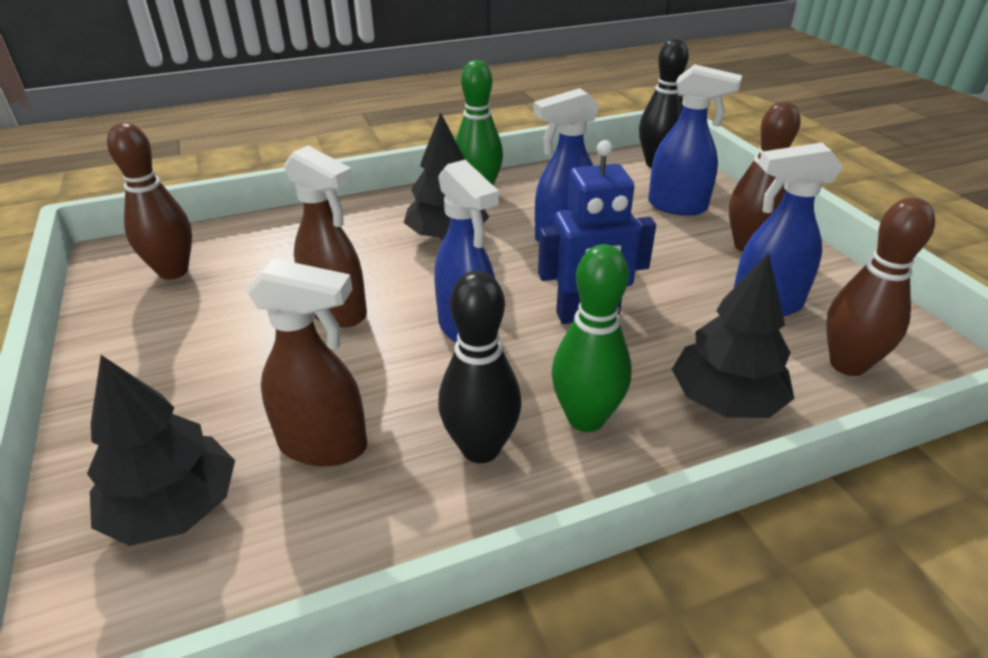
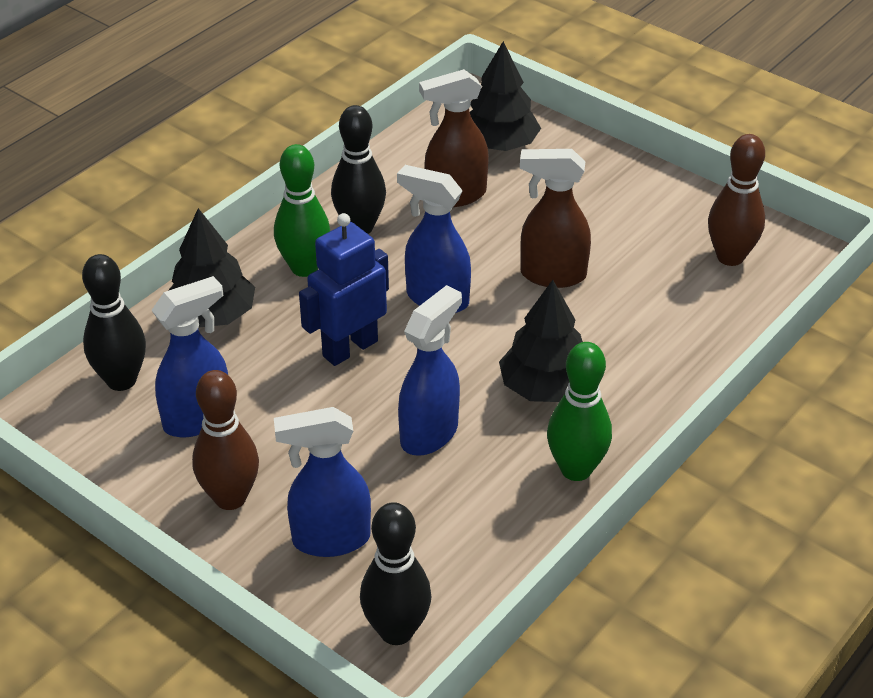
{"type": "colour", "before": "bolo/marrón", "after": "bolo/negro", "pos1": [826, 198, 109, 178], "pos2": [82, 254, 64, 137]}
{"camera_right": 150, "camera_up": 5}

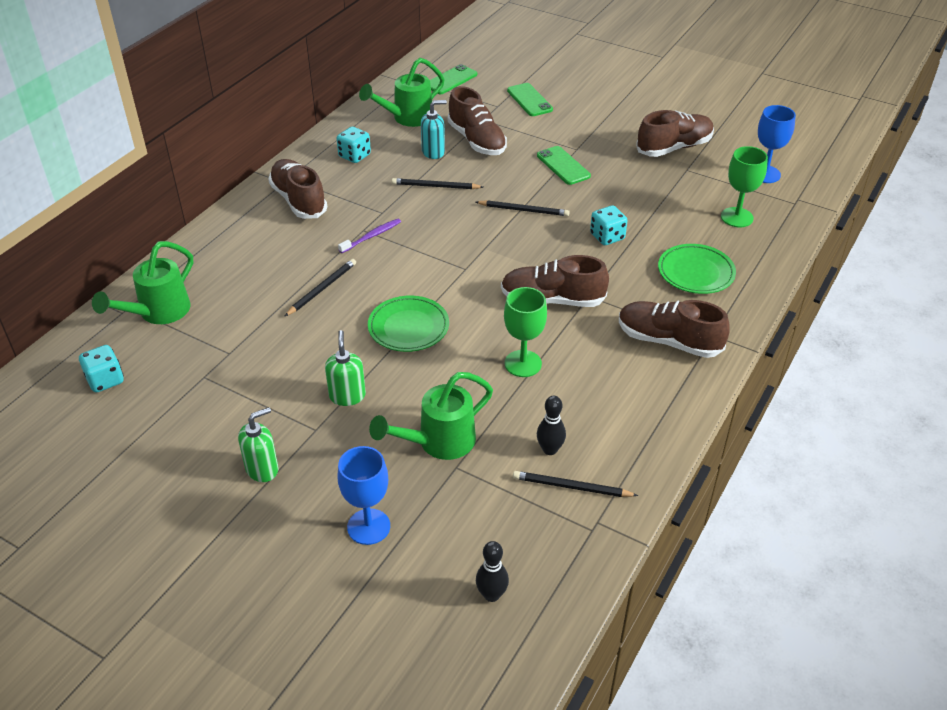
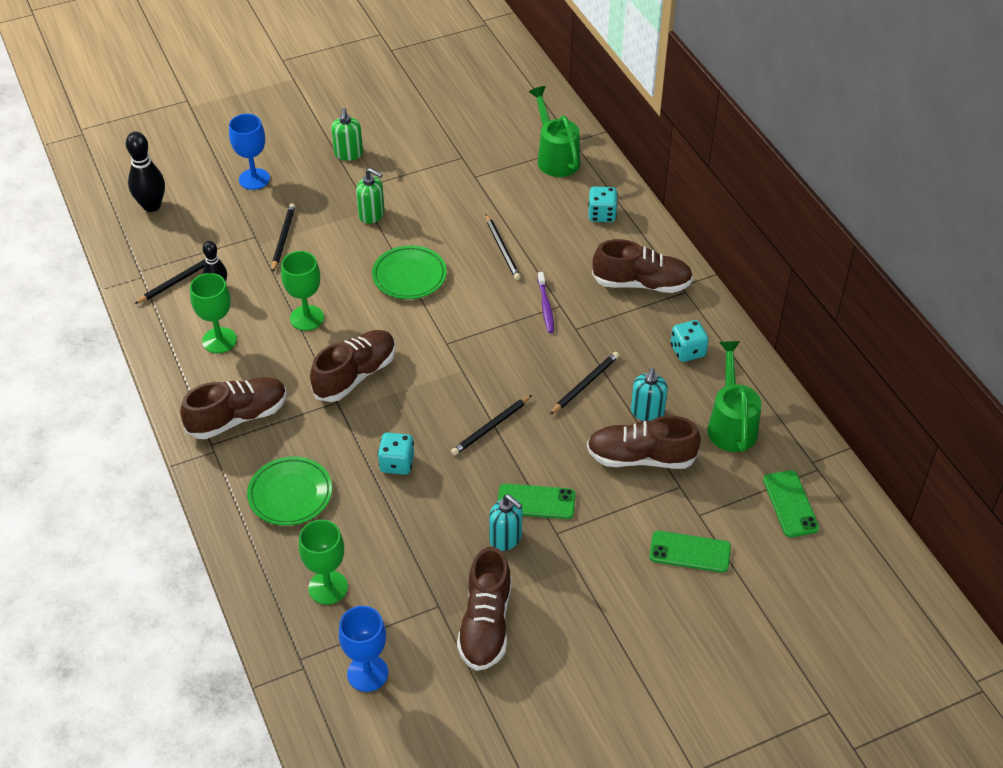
{"type": "size", "before": "bolo/negro", "pos1": [476, 541, 33, 61], "pos2": [126, 132, 39, 80], "scale": 1.57}
{"type": "appeared", "after": "copa/verde", "pos2": [190, 273, 47, 80]}
{"type": "exchanged", "before": "regadera/verde", "after": "lápiz/negro", "pos1": [369, 372, 124, 88], "pos2": [272, 203, 23, 69]}
{"type": "appeared", "after": "dispensador de jabón/turquesa", "pos2": [489, 495, 33, 56]}
{"type": "relocated", "before": "dado/turquesa", "pos1": [79, 345, 45, 47], "pos2": [588, 187, 30, 35]}
{"camera_right": 125, "camera_up": 5}

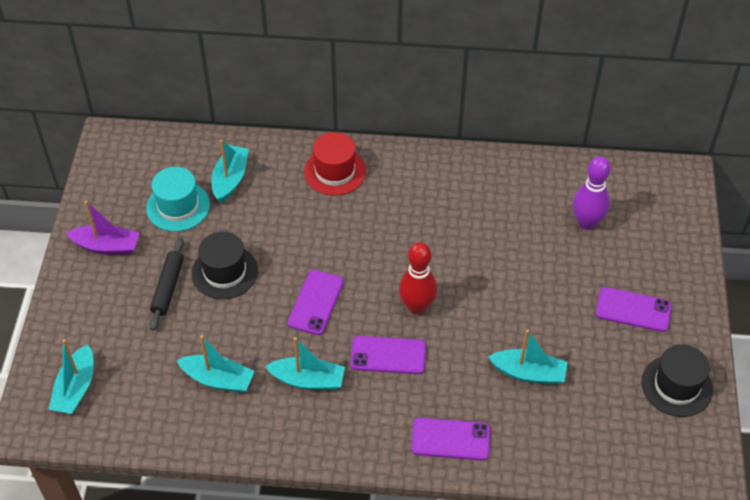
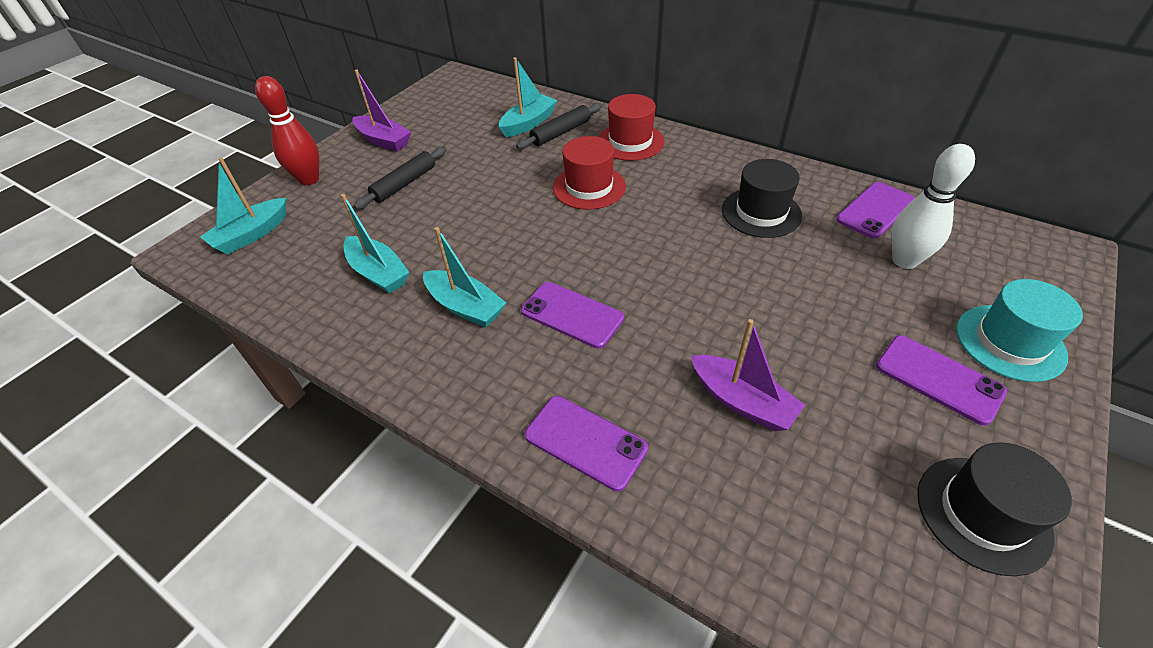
{"type": "relocated", "before": "bolo/rojo", "pos1": [399, 242, 38, 73], "pos2": [255, 76, 64, 109]}
{"type": "appeared", "after": "rodillo/negro", "pos2": [516, 103, 86, 46]}
{"type": "appeared", "after": "sombrero/rojo", "pos2": [553, 136, 73, 74]}
{"type": "colour", "before": "barco/turquesa", "after": "barco/morado", "pos1": [488, 329, 80, 56], "pos2": [691, 319, 114, 112]}
{"type": "relocated", "before": "sombrero/negro", "pos1": [192, 232, 66, 67], "pos2": [722, 159, 80, 79]}
{"type": "relocated", "before": "móvil/morado", "pos1": [287, 270, 57, 65], "pos2": [836, 182, 79, 57]}
{"type": "colour", "before": "bolo/morado", "after": "bolo/blanco", "pos1": [573, 156, 38, 74], "pos2": [891, 144, 84, 125]}
{"type": "relocated", "before": "sombrero/turquesa", "pos1": [146, 167, 64, 65], "pos2": [956, 279, 127, 103]}
{"camera_right": 30, "camera_up": -5}

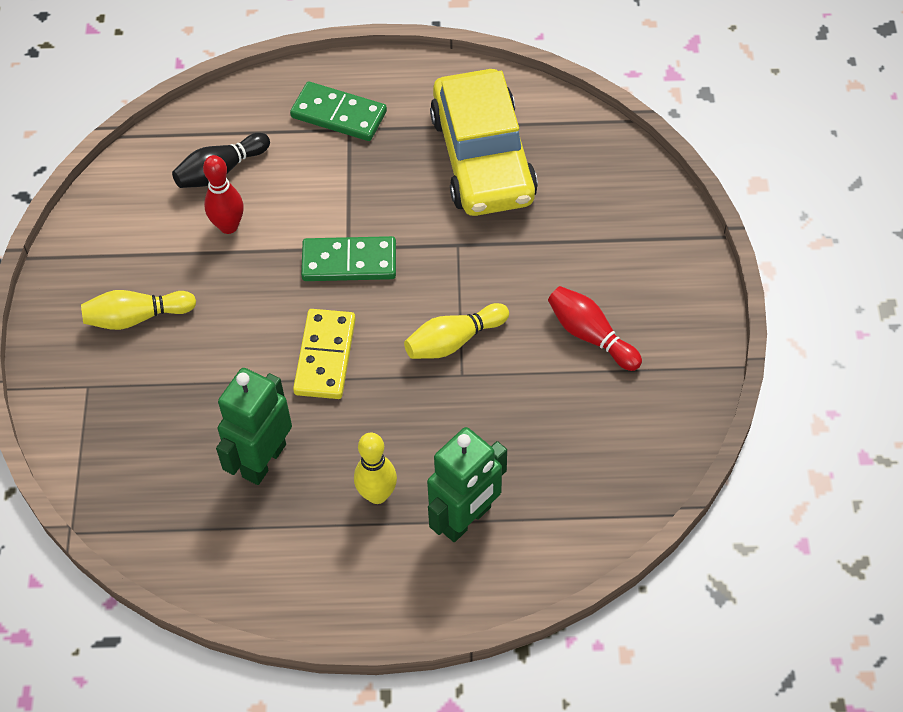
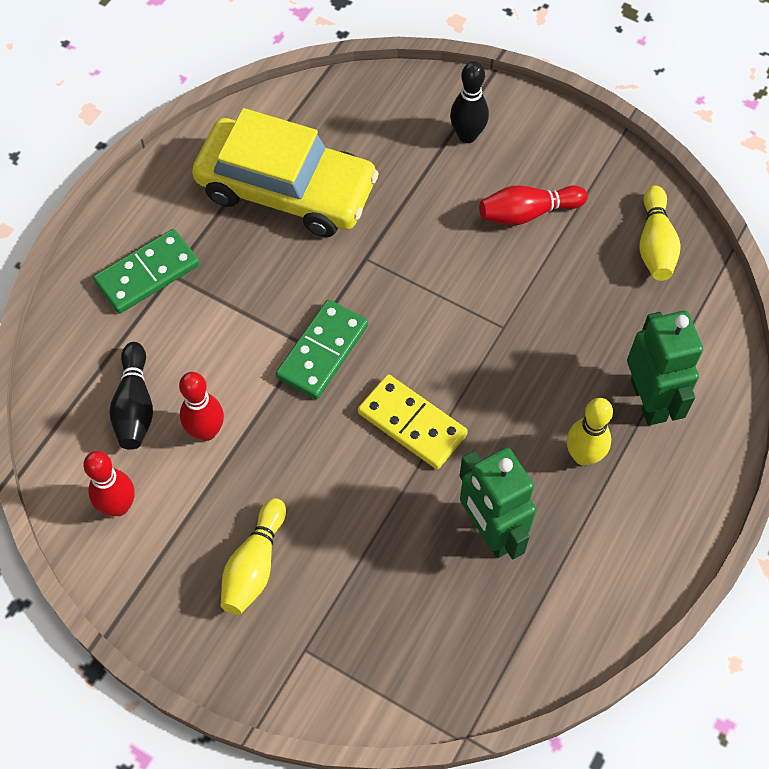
{"type": "appeared", "after": "bolo/rojo", "pos2": [83, 451, 51, 65]}
{"type": "appeared", "after": "bolo/negro", "pos2": [450, 61, 39, 82]}
{"type": "relocated", "before": "bolo/amarillo", "pos1": [404, 303, 105, 56], "pos2": [640, 185, 41, 96]}
{"camera_right": -60, "camera_up": 5}

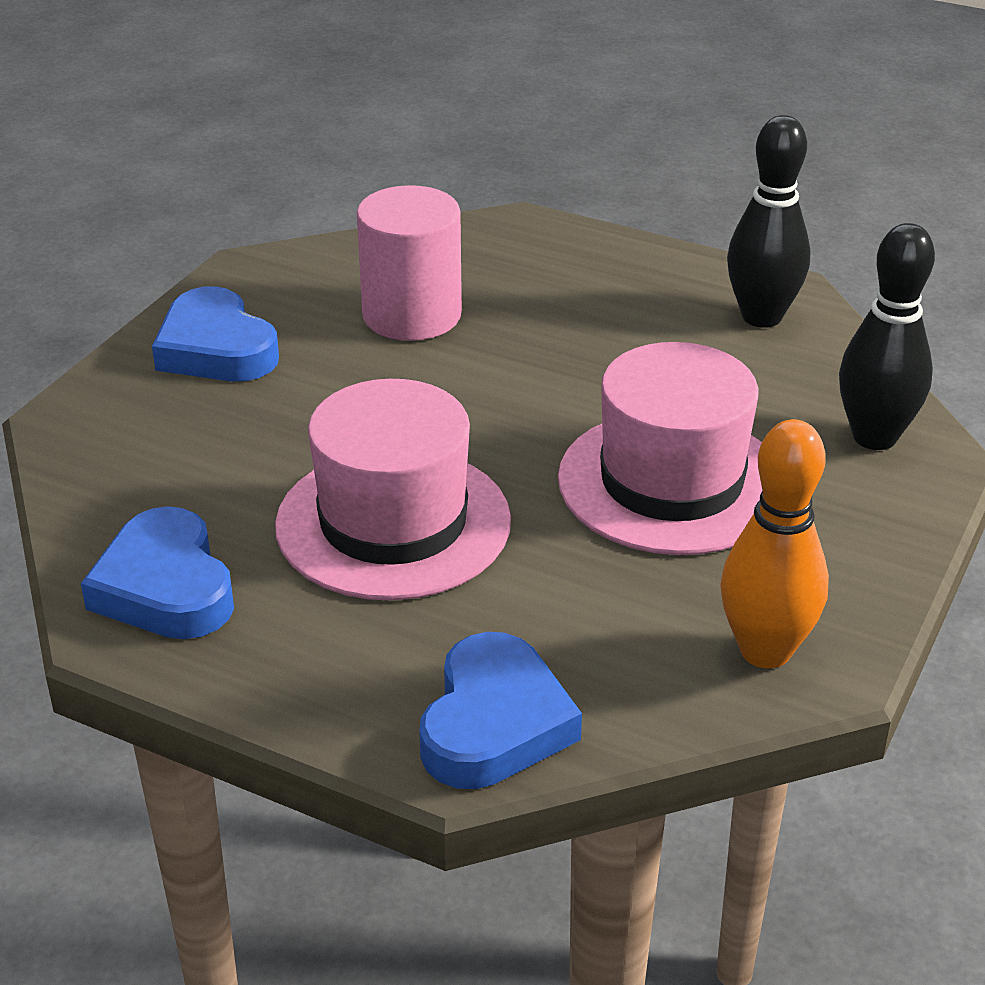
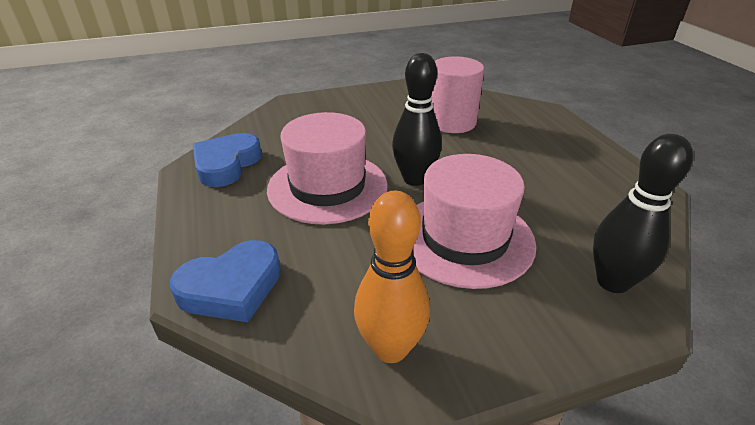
{"type": "relocated", "before": "bolo/negro", "pos1": [727, 115, 83, 213], "pos2": [392, 53, 50, 133]}
{"type": "missing", "before": "corazón/azul", "pos1": [152, 286, 127, 95]}
{"camera_right": 45, "camera_up": 0}

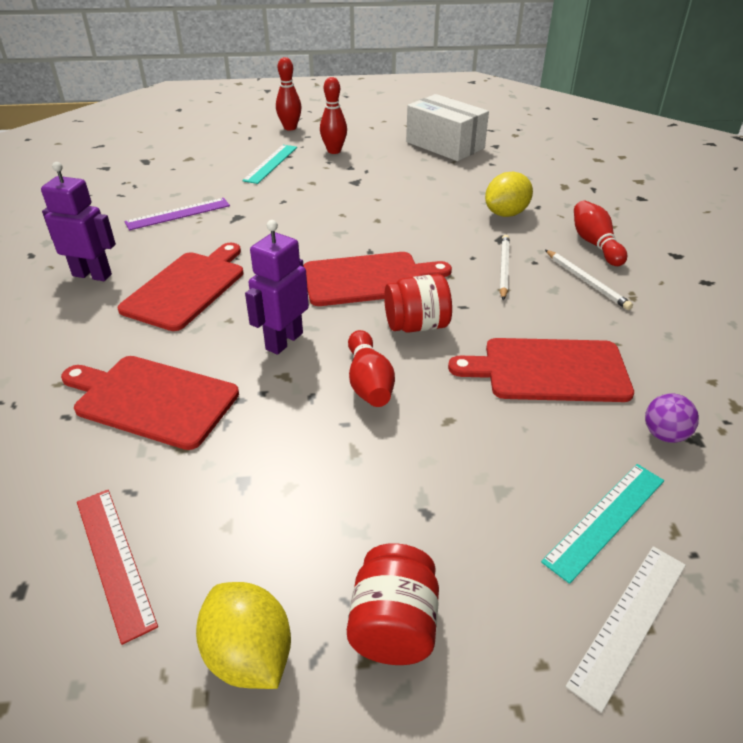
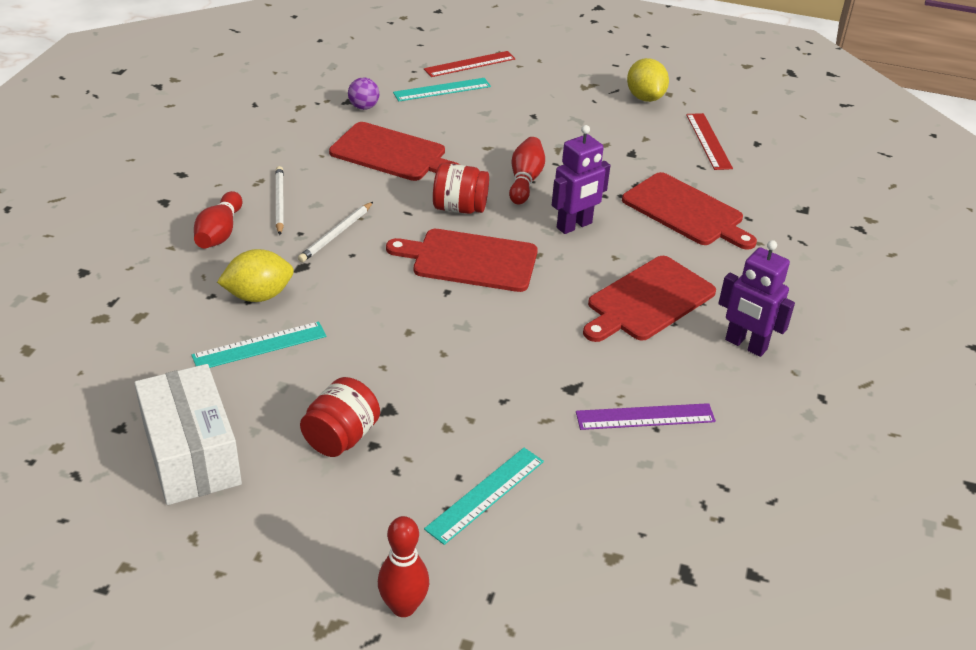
{"type": "appeared", "after": "regla/turquesa", "pos2": [191, 321, 136, 47]}
{"type": "relocated", "before": "tarro/rojo", "pos1": [347, 543, 92, 122], "pos2": [300, 377, 80, 80]}
{"type": "colour", "before": "regla/blanco", "after": "regla/rojo", "pos1": [565, 546, 121, 167], "pos2": [424, 51, 92, 26]}
{"type": "missing", "before": "bolo/rojo", "pos1": [320, 77, 27, 77]}
{"camera_right": -160, "camera_up": 0}

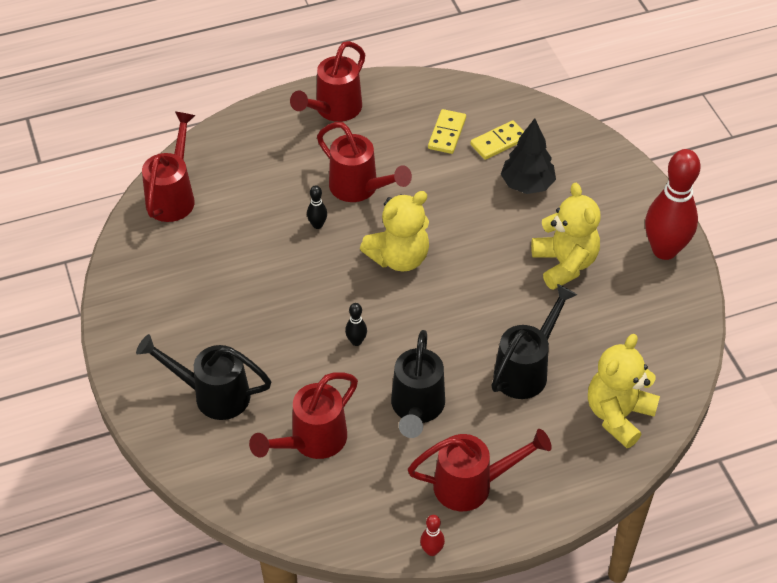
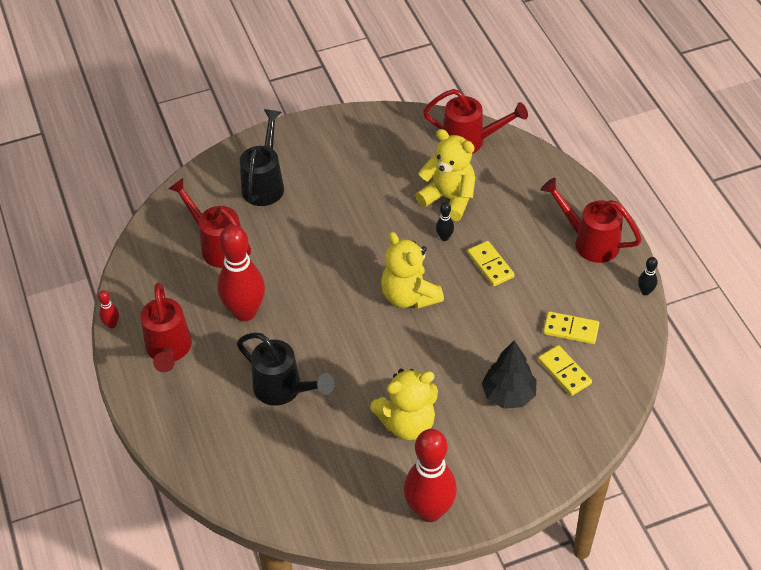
{"type": "exchanged", "before": "regadera/negro", "after": "bolo/rojo", "pos1": [391, 330, 54, 108], "pos2": [217, 225, 48, 96]}
{"type": "relocated", "before": "osito/amarillo", "pos1": [588, 334, 72, 114], "pos2": [415, 129, 61, 92]}
{"type": "exchanged", "before": "regadera/rojo", "after": "ficha de dominó/amarillo", "pos1": [317, 122, 95, 80], "pos2": [467, 241, 48, 45]}
{"type": "relocated", "before": "bolo/negro", "pos1": [345, 303, 22, 43], "pos2": [638, 257, 20, 38]}
{"camera_right": 90, "camera_up": 0}

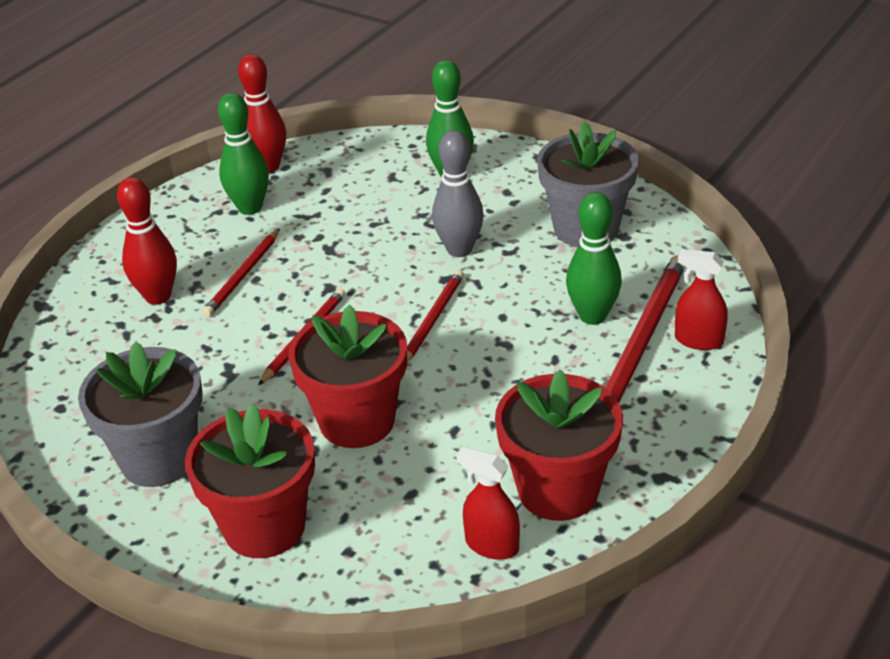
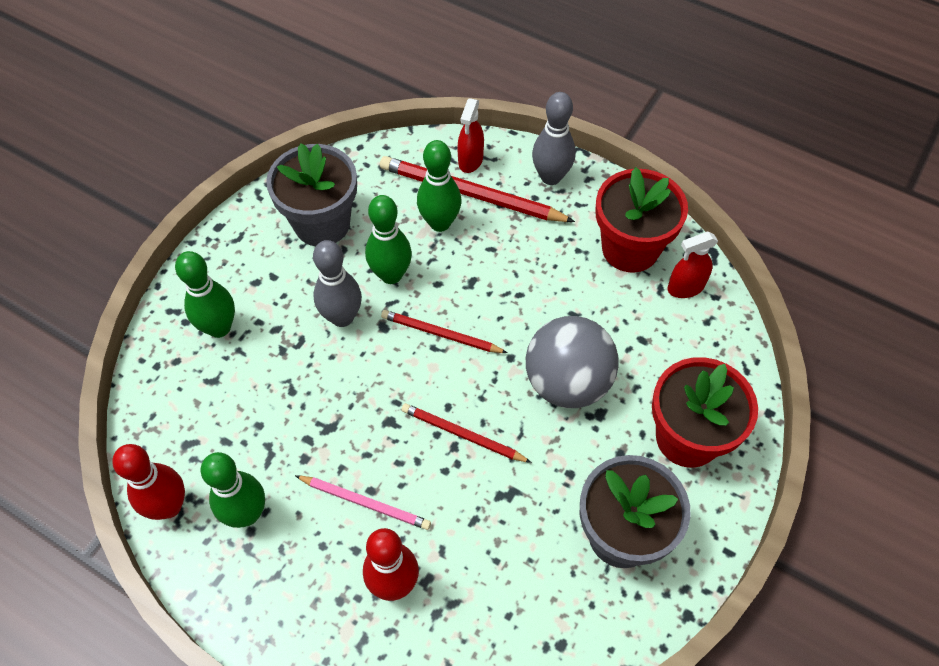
{"type": "colour", "before": "lápiz/rojo", "after": "lápiz/rosa", "pos1": [203, 228, 77, 89], "pos2": [295, 475, 136, 55]}
{"type": "appeared", "after": "bolo/verde", "pos2": [365, 195, 47, 89]}
{"type": "exchanged", "before": "maceta/rojo", "after": "pelota/gris", "pos1": [288, 305, 119, 143], "pos2": [526, 316, 93, 92]}
{"type": "appeared", "after": "bolo/gris", "pos2": [532, 92, 44, 93]}
{"type": "spun", "before": "pulverizador/rojo", "pos1": [456, 447, 64, 113], "pos2": [668, 232, 50, 66], "turn": 45}
{"camera_right": -95, "camera_up": 20}

